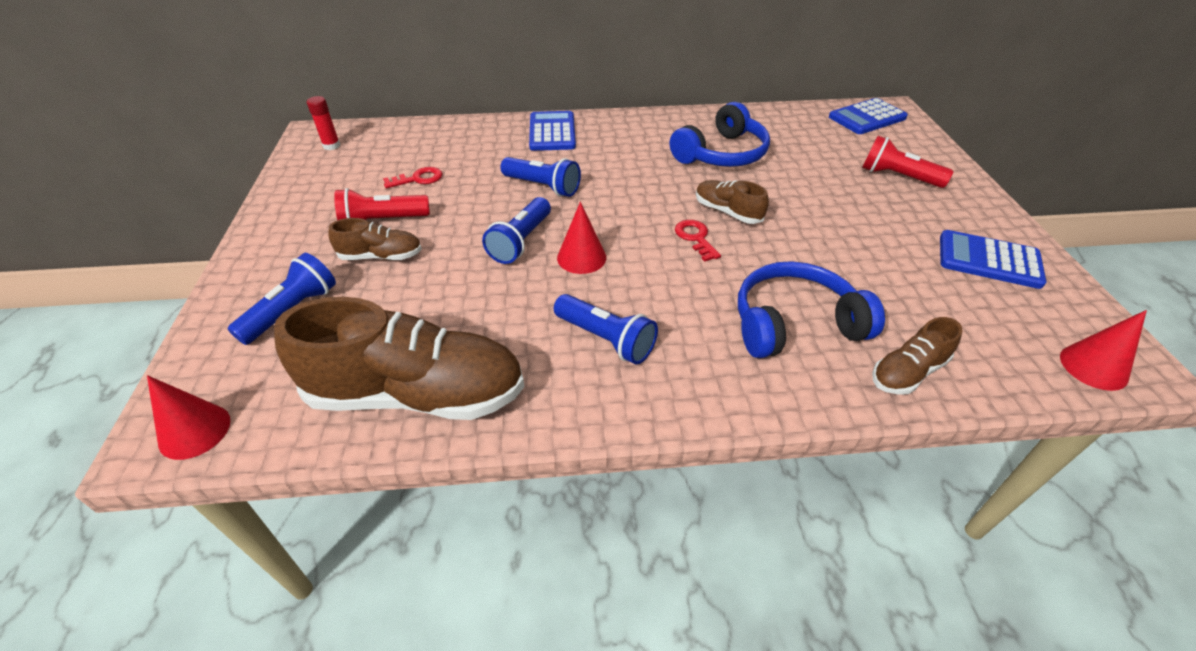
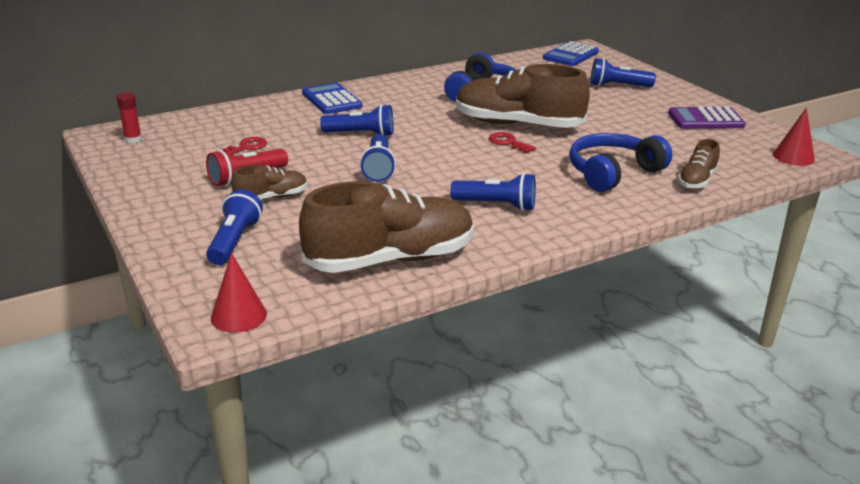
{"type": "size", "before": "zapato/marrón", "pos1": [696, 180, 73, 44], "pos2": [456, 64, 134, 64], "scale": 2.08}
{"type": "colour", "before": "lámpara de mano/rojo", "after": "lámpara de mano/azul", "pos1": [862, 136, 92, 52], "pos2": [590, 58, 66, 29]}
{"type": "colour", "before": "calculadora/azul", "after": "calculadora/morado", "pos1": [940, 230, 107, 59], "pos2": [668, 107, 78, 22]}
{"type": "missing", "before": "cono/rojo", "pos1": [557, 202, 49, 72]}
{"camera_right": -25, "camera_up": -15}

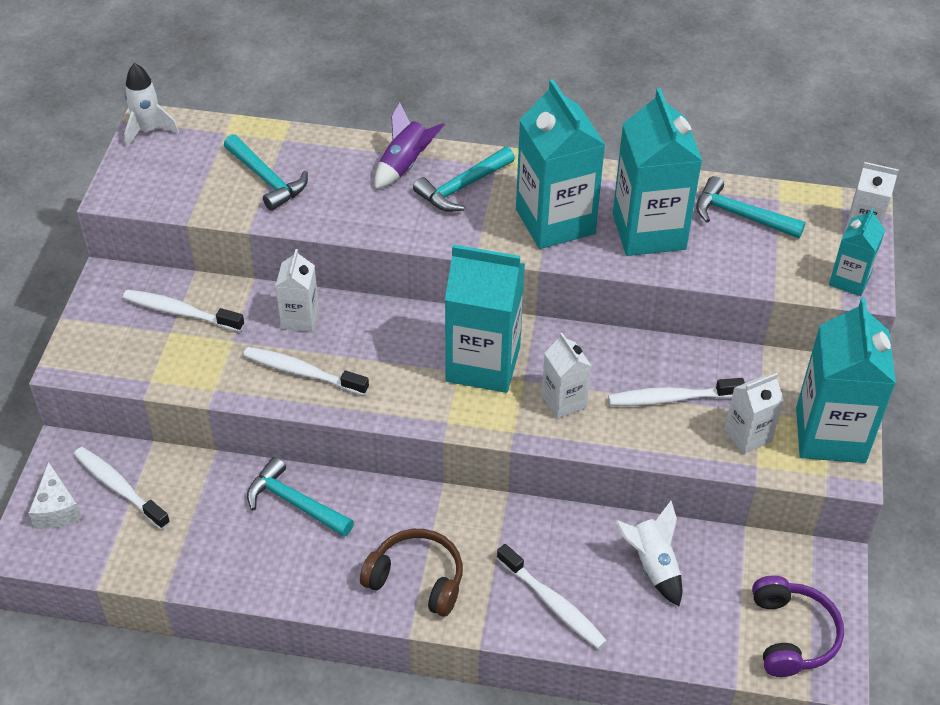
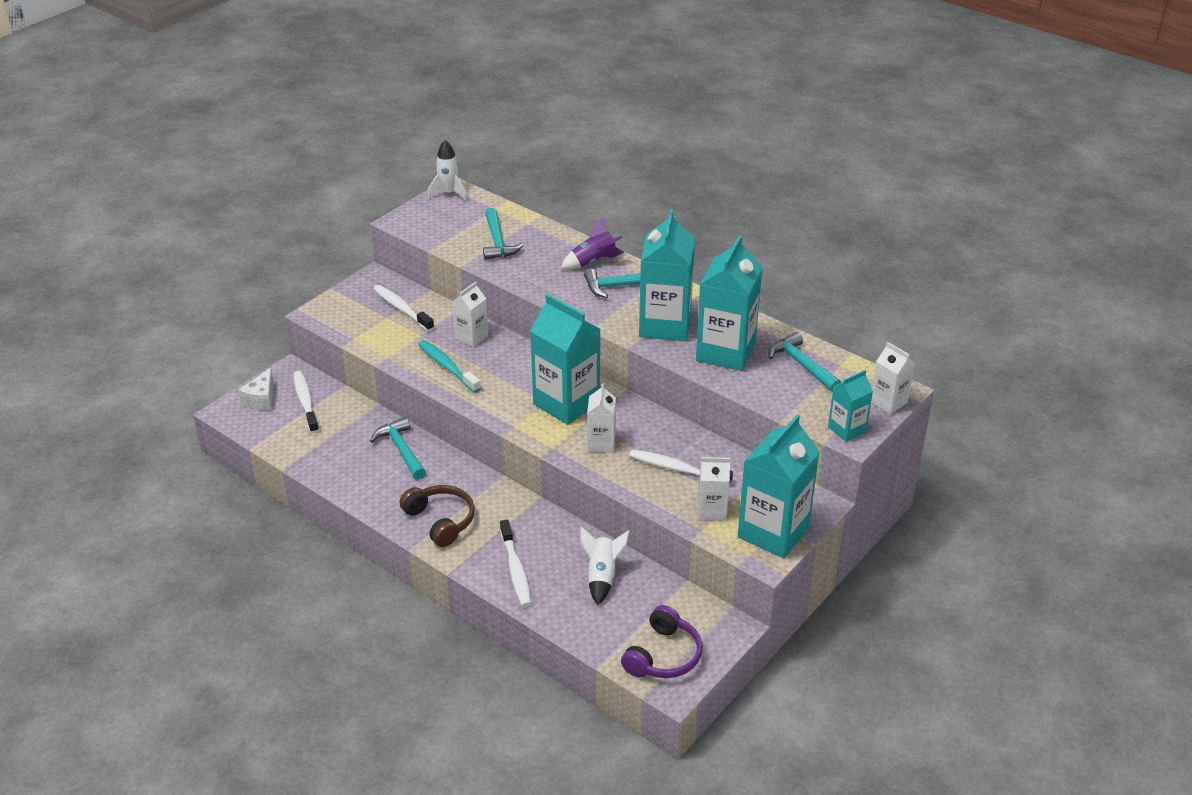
{"type": "colour", "before": "cepillo de dientes/blanco", "after": "cepillo de dientes/turquesa", "pos1": [243, 347, 126, 49], "pos2": [418, 340, 63, 53]}
{"camera_right": 30, "camera_up": -10}

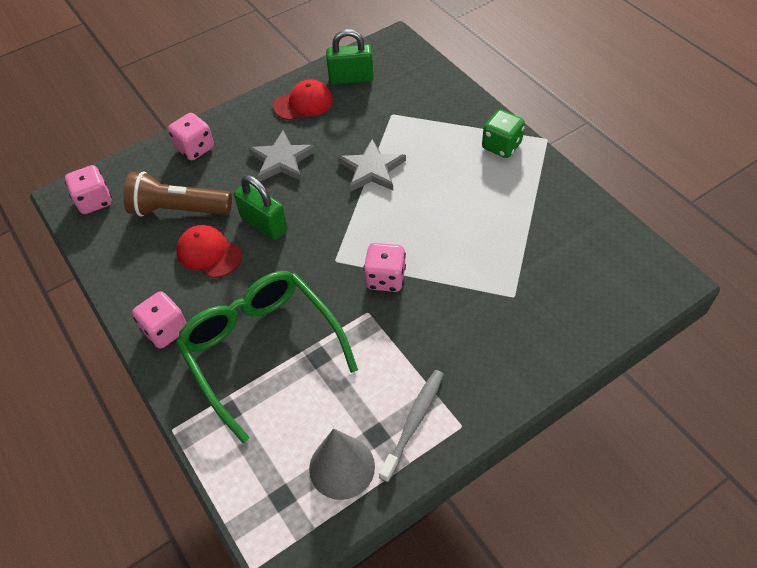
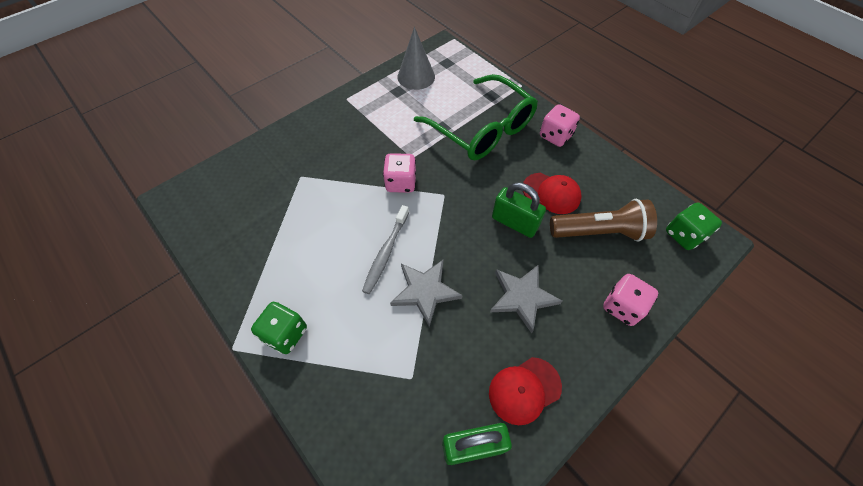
{"type": "relocated", "before": "cepillo de dientes/gris", "pos1": [379, 370, 65, 112], "pos2": [362, 205, 47, 89]}
{"type": "colour", "before": "dado/rosa", "after": "dado/verde", "pos1": [65, 165, 47, 49], "pos2": [666, 203, 56, 47]}
{"camera_right": 170, "camera_up": 5}

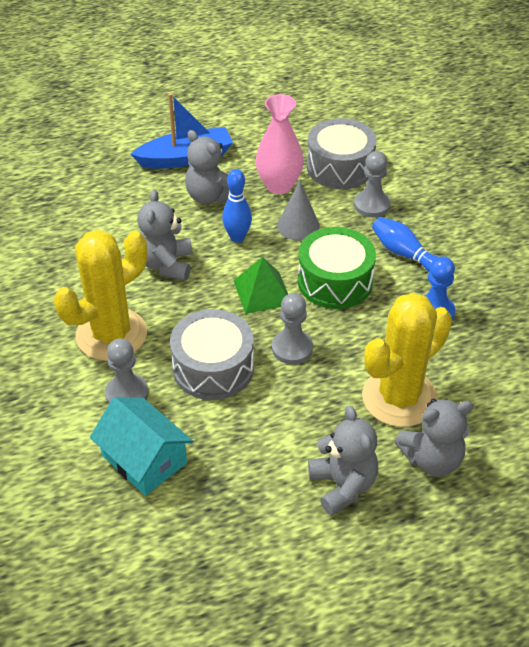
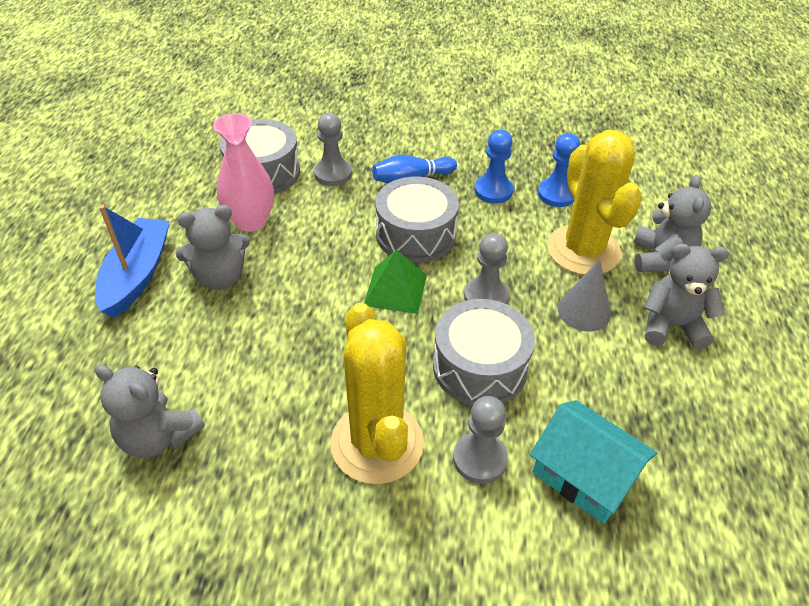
{"type": "relocated", "before": "osito/gris", "pos1": [137, 190, 55, 90], "pos2": [95, 364, 110, 94]}
{"type": "colour", "before": "tambor/verde", "after": "tambor/gris", "pos1": [298, 227, 78, 82], "pos2": [376, 177, 83, 86]}
{"type": "spun", "before": "casa/turquesa", "pos1": [90, 397, 103, 99], "pos2": [530, 400, 127, 124], "turn": 60}
{"type": "appeared", "after": "peón/azul", "pos2": [538, 133, 42, 74]}
{"type": "relocated", "before": "cono/gris", "pos1": [277, 181, 43, 60], "pos2": [558, 259, 53, 73]}
{"type": "missing", "before": "bolo/azul", "pos1": [222, 169, 30, 74]}
{"camera_right": -65, "camera_up": 0}

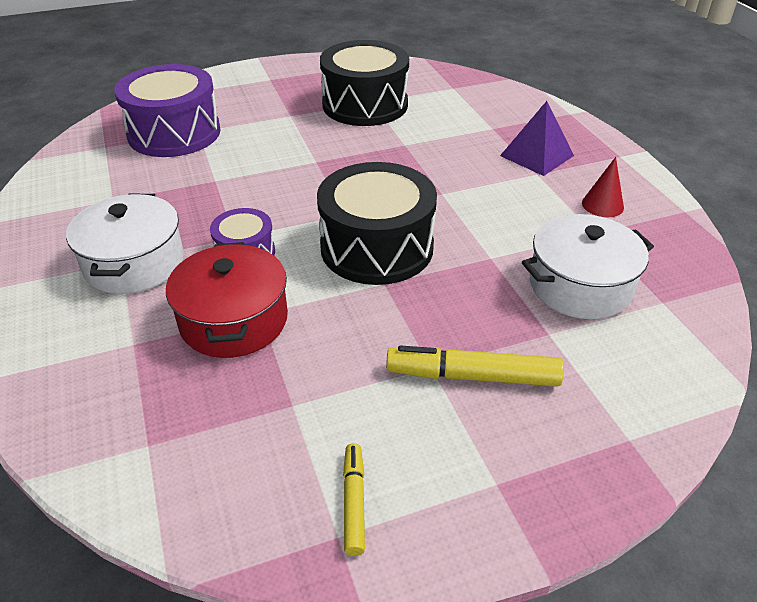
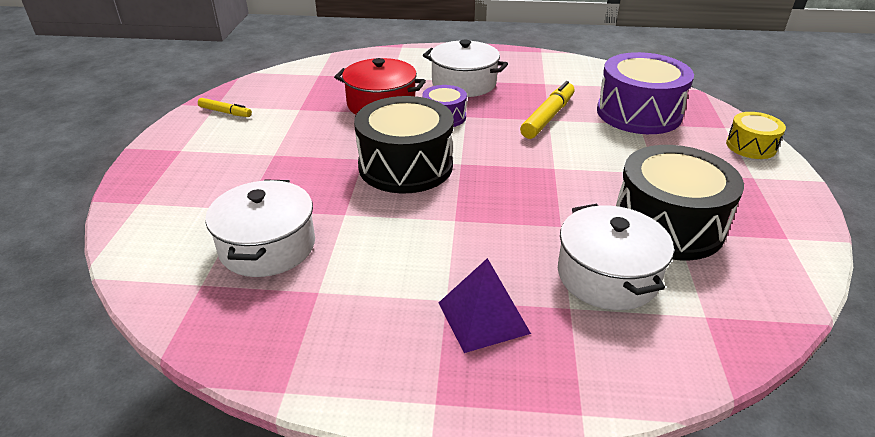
{"type": "relocated", "before": "rotulador/amarillo", "pos1": [386, 345, 178, 42], "pos2": [520, 81, 54, 58]}
{"type": "appeared", "after": "olla/blanco", "pos2": [558, 204, 116, 106]}
{"type": "appeared", "after": "tambor/amarillo", "pos2": [726, 112, 60, 47]}
{"type": "missing", "before": "cono/rojo", "pos1": [582, 157, 42, 60]}
{"camera_right": 115, "camera_up": -5}

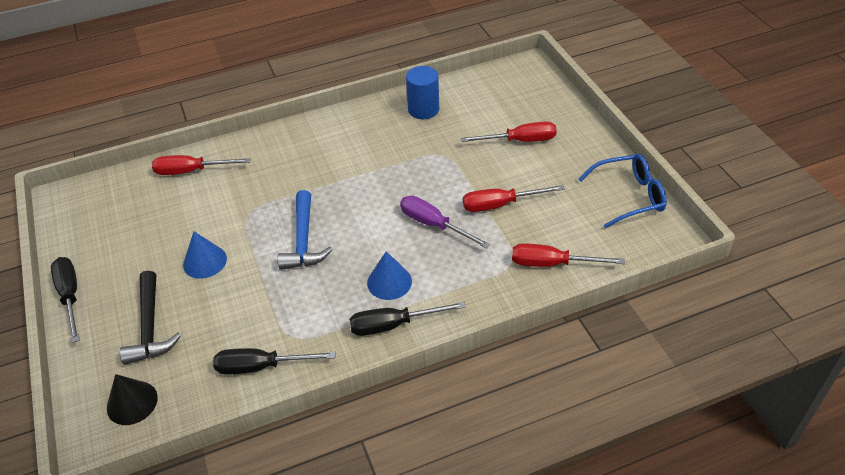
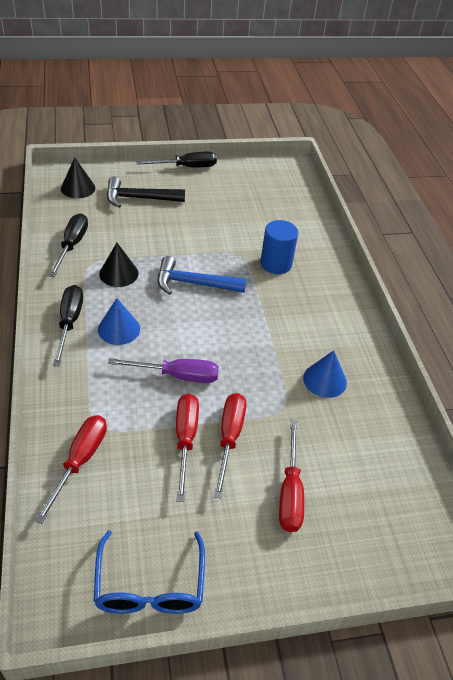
{"type": "appeared", "after": "cono/negro", "pos2": [99, 243, 39, 44]}
{"type": "spun", "before": "destornillador/morado", "pos1": [400, 196, 91, 53], "pos2": [108, 358, 111, 25], "turn": 45}
{"type": "relocated", "before": "destornillador/rojo", "pos1": [152, 155, 98, 20], "pos2": [214, 393, 32, 106]}
{"type": "relocated", "before": "cilindro/azul", "pos1": [406, 66, 33, 53], "pos2": [260, 220, 38, 54]}
{"type": "relocated", "before": "cono/azul", "pos1": [183, 231, 44, 48], "pos2": [303, 350, 44, 48]}
{"camera_right": 95, "camera_up": 0}

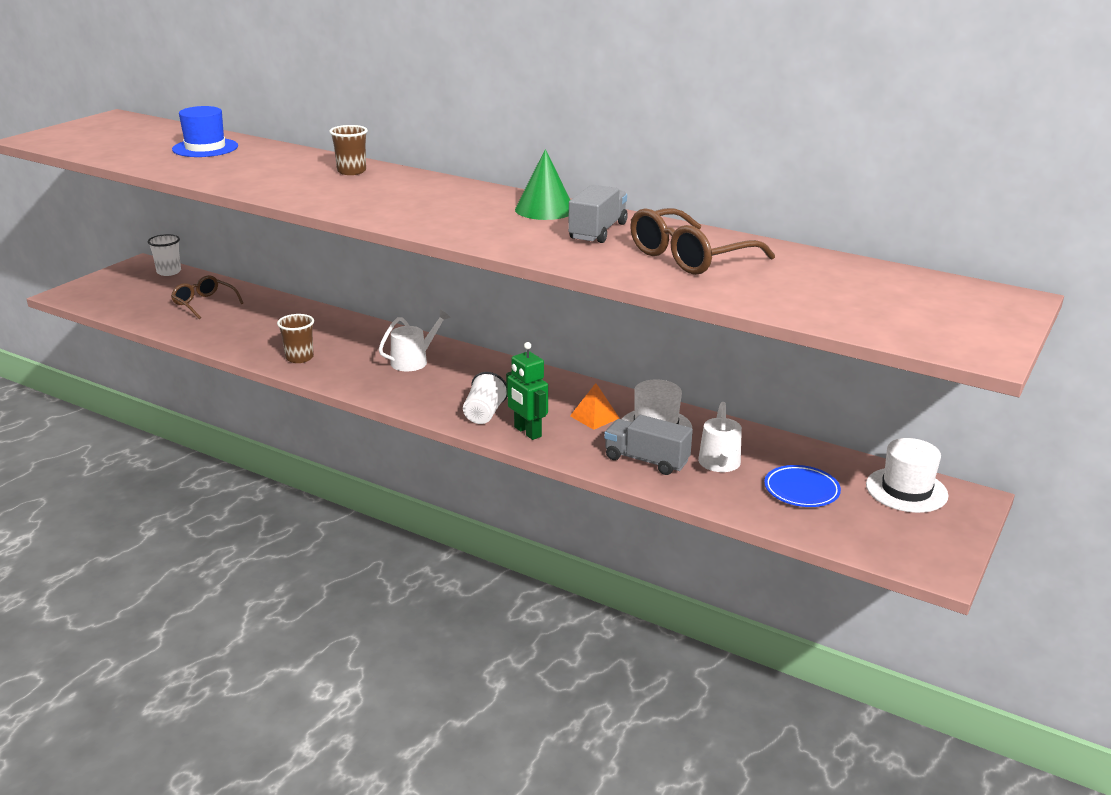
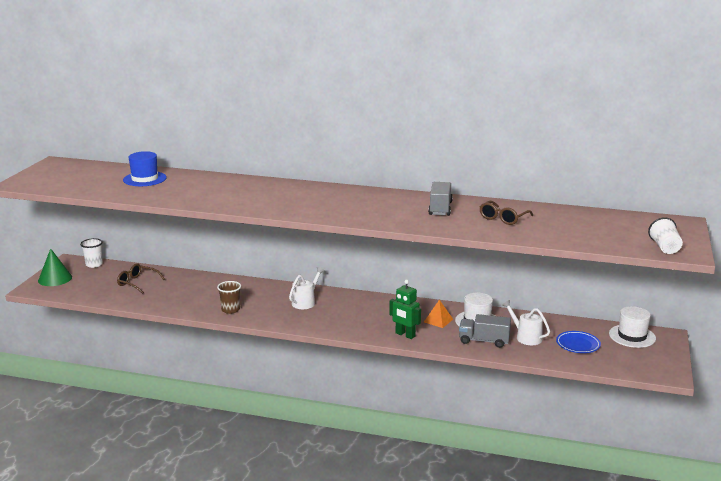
{"type": "relocated", "before": "cono/verde", "pos1": [515, 149, 55, 71], "pos2": [38, 248, 34, 38]}
{"type": "size", "before": "gafas/marrón", "pos1": [630, 208, 145, 67], "pos2": [480, 201, 53, 24], "scale": 0.65}
{"type": "spun", "before": "regadera/blanco", "pos1": [698, 402, 44, 70], "pos2": [502, 300, 48, 45], "turn": 150}
{"type": "relocated", "before": "vaso/blanco", "pos1": [463, 372, 44, 52], "pos2": [648, 217, 35, 37]}
{"type": "missing", "before": "vaso/marrón", "pos1": [329, 125, 39, 50]}
{"camera_right": -15, "camera_up": -5}

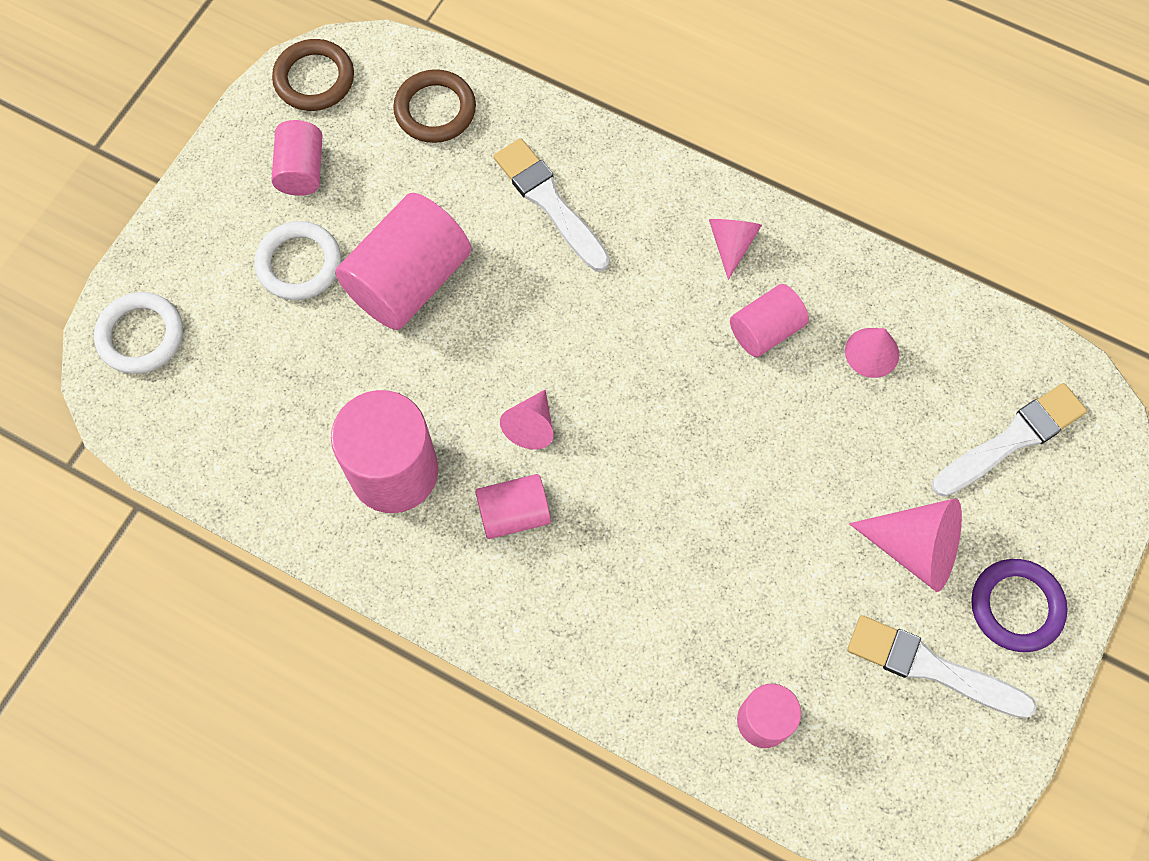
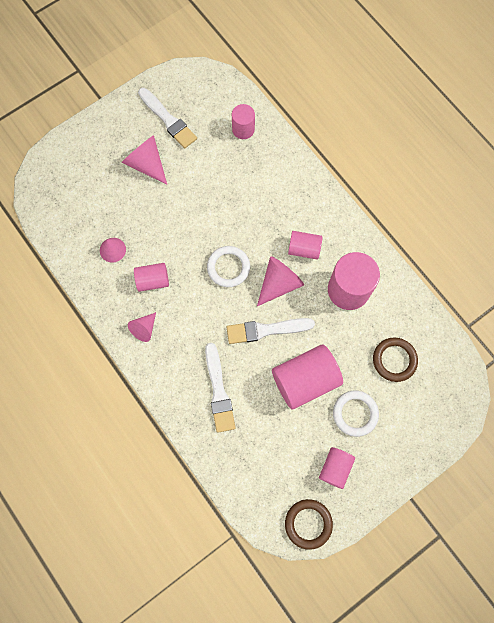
{"type": "relocated", "before": "anillo/blanco", "pos1": [94, 292, 89, 82], "pos2": [207, 246, 43, 41]}
{"type": "relocated", "before": "pincel/blanco", "pos1": [932, 383, 155, 114], "pos2": [227, 318, 88, 26]}
{"type": "size", "before": "cono/rosa", "pos1": [500, 390, 53, 60], "pos2": [257, 256, 47, 50], "scale": 1.62}
{"type": "relocated", "before": "anillo/marrón", "pos1": [393, 69, 83, 74], "pos2": [373, 337, 45, 45]}
{"type": "missing", "before": "anillo/morado", "pos1": [971, 559, 97, 93]}
{"camera_right": -155, "camera_up": 5}

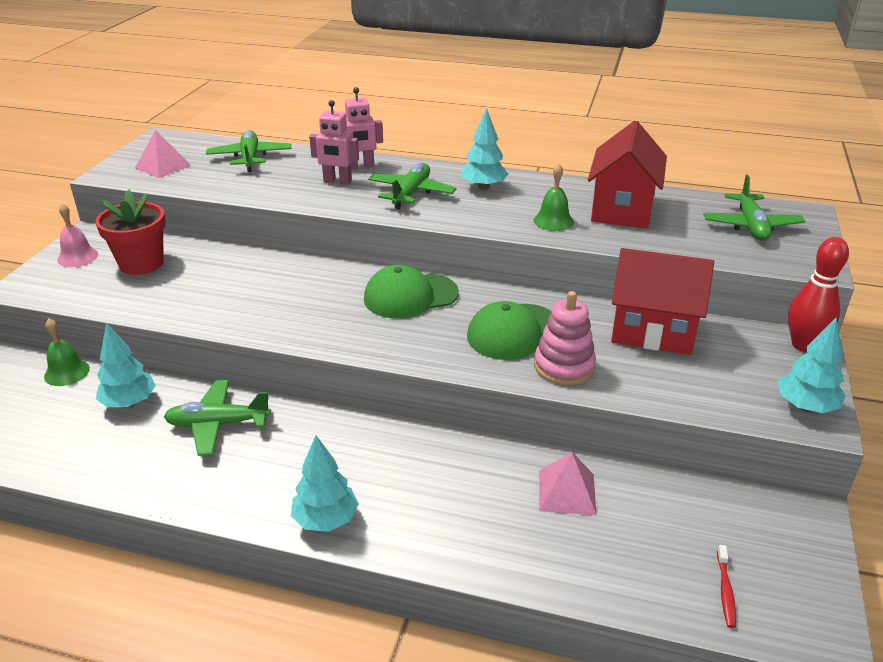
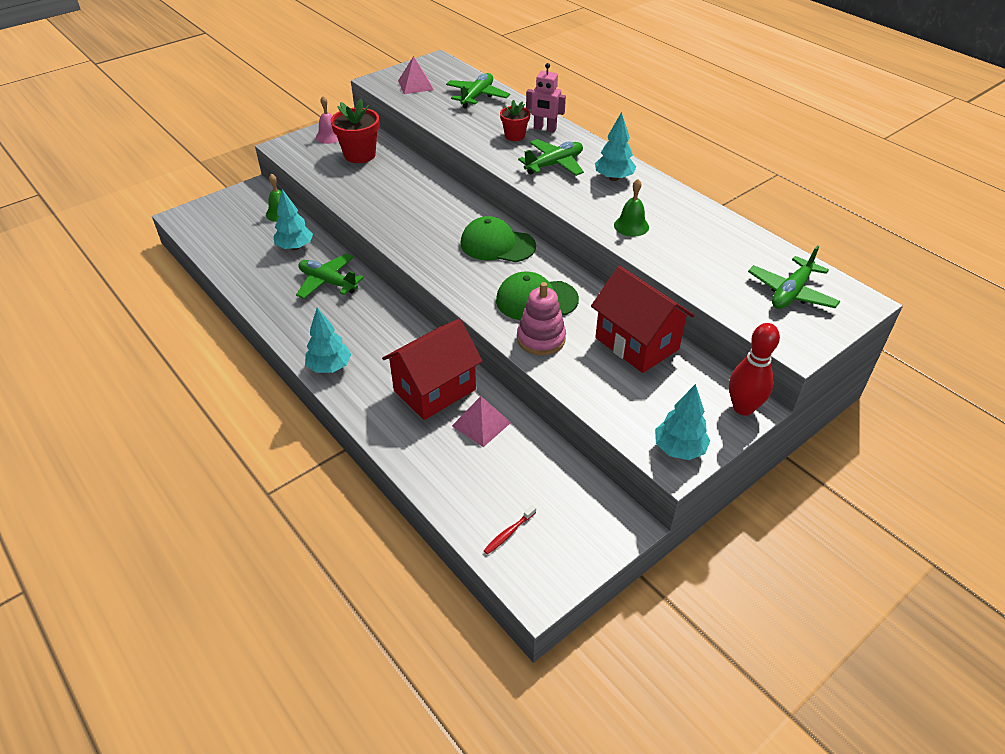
{"type": "relocated", "before": "casa/rojo", "pos1": [588, 121, 79, 107], "pos2": [382, 319, 101, 101]}
{"type": "exchanged", "before": "robot/rosa", "after": "maceta/rojo", "pos1": [309, 100, 50, 84], "pos2": [500, 100, 30, 41]}
{"camera_right": 35, "camera_up": 10}

